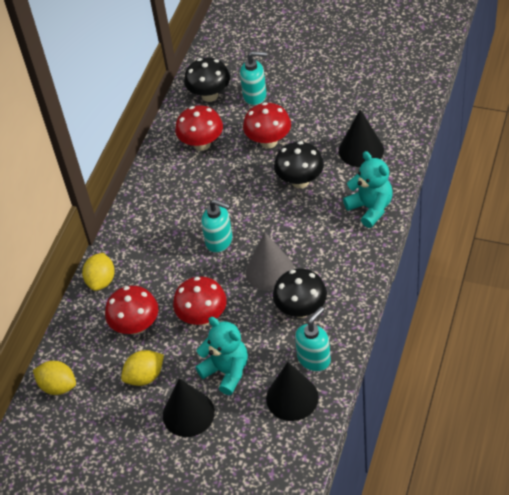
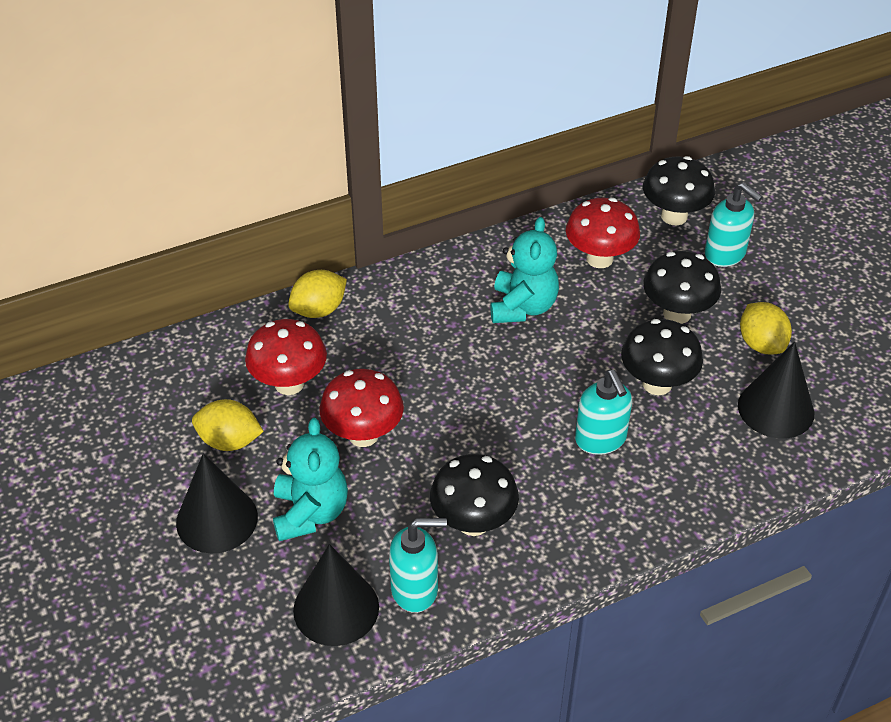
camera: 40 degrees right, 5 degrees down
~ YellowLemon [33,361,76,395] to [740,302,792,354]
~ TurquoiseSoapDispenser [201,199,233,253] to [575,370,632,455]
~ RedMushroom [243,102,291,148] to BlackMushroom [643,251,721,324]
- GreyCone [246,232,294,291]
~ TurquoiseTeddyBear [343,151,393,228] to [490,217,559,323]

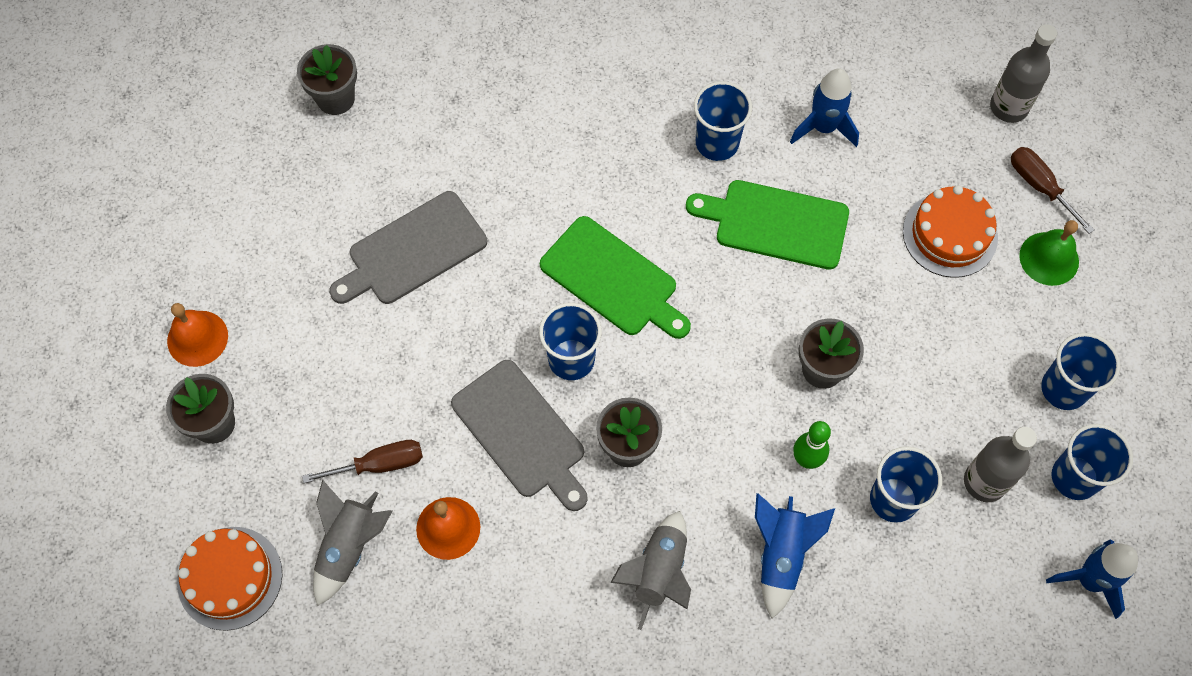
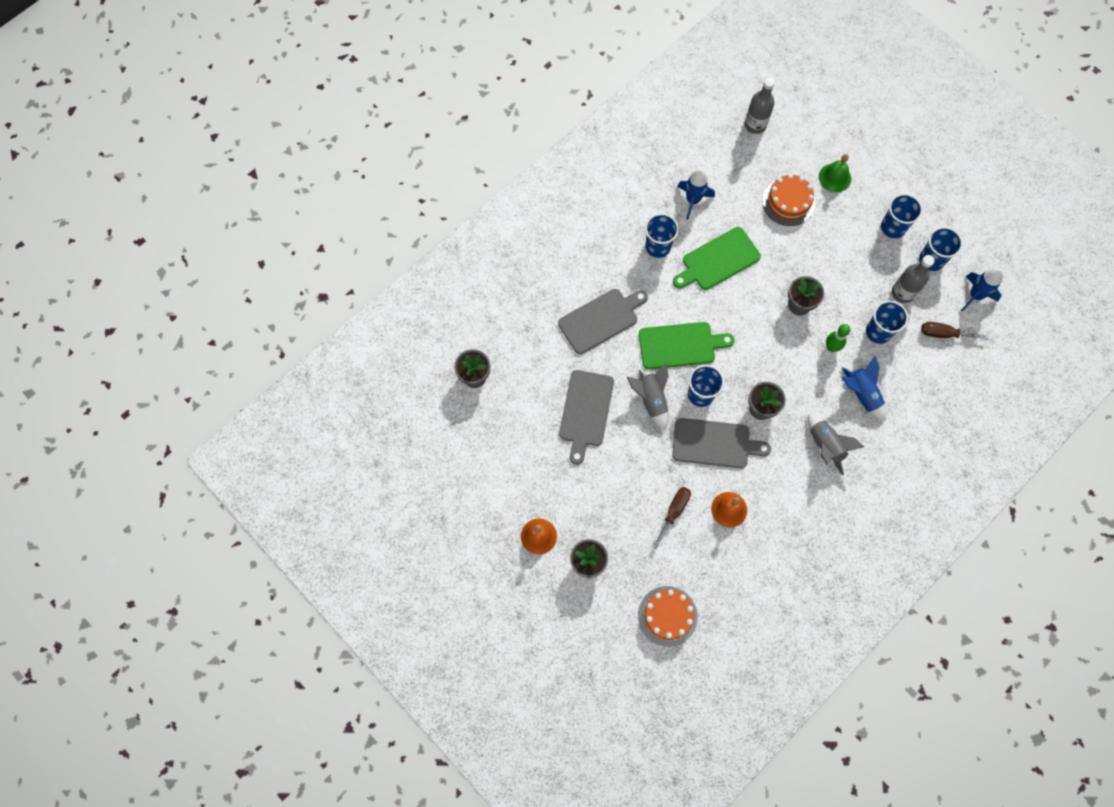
camera: 45 degrees left, 5 degrees up
~ GreyRocket [313,480,392,606] to [627,363,669,431]
~ BrownScrewdriver [1011,147,1095,234] to [921,322,988,340]
+ GreyCuttingBoard [558,289,648,354]

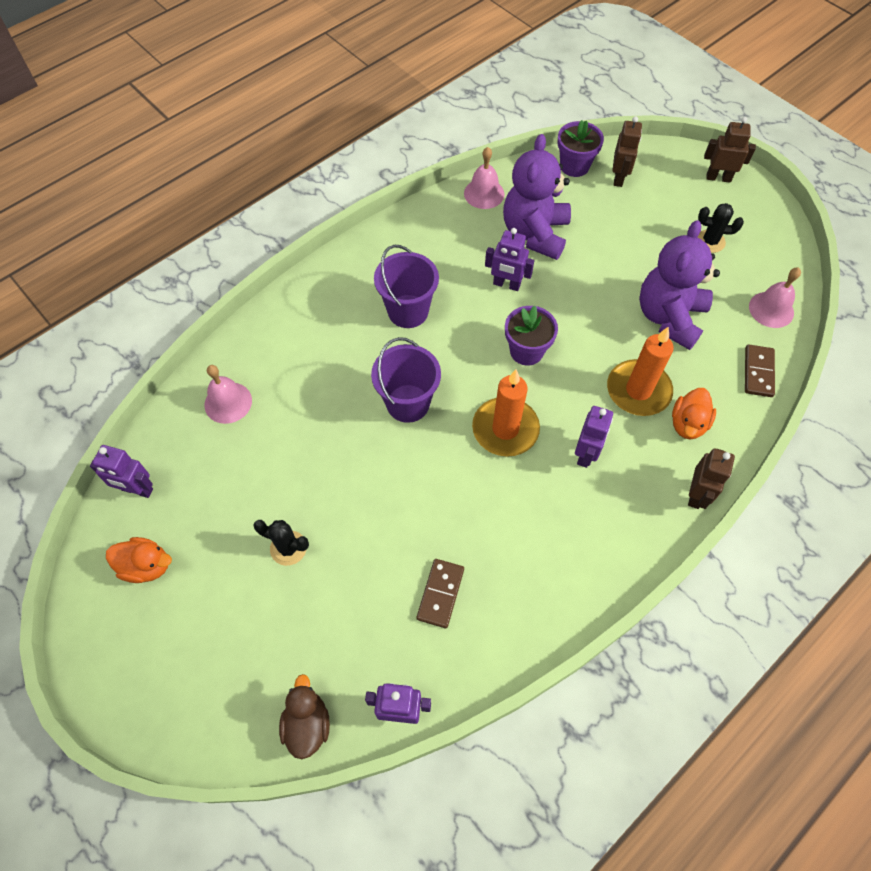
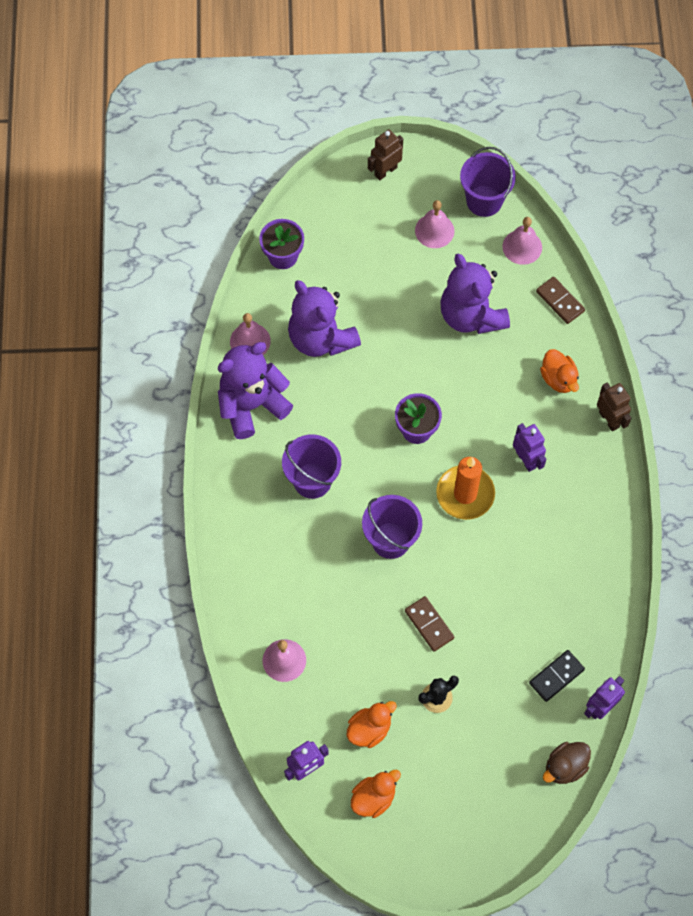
camera: 50 degrees left, 5 degrees up
~ BrownDuck [279,674,330,759] = [543,742,591,784] 75 degrees counterclockwise
~ BrownDomino [417,559,464,628] to [405,596,454,652]
- PurpleRobot [485,228,534,291]
- OrangeCandle [607,326,674,416]
- BrownRobot [612,116,642,187]
~ BlackCactus [697,203,744,253] to PinkBell [415,200,455,248]
+ PurpleTeddyBear [218,342,293,439]
+ OrangeDuck [347,701,397,748]
+ PurpleBucket [460,147,516,217]
+ BlackDomino [529,650,585,702]

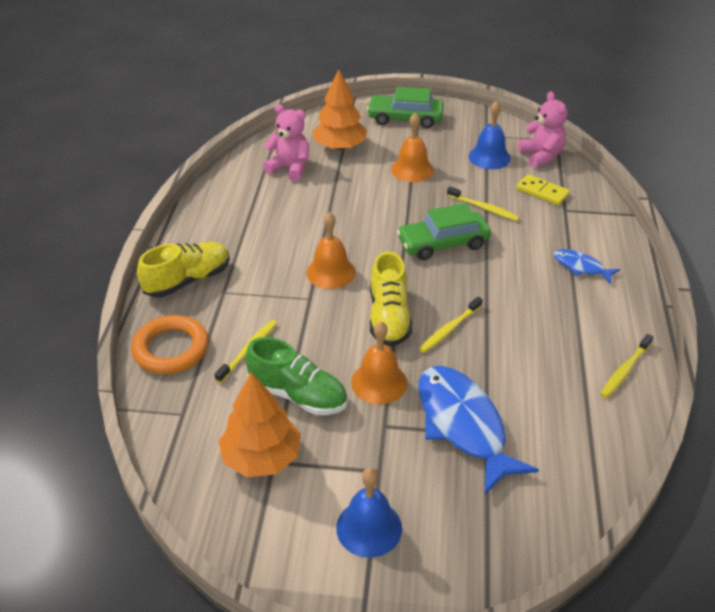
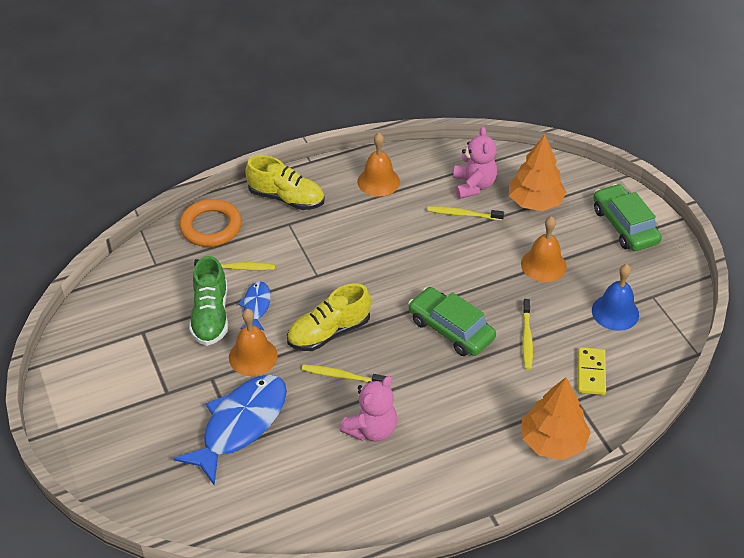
camera: 60 degrees right, 5 degrees up
~ OrangeTree [218,372,301,477] to [522,377,591,460]
~ OrangeBell [307,212,356,289] to [357,133,400,197]
- BlueBell [336,468,402,558]
~ PinkTeddyBear [518,91,568,168] to [340,376,397,442]
~ BlueFish [554,249,620,284] to [238,281,271,330]
~ YellowToothbrush [600,334,653,398] to [427,206,504,221]

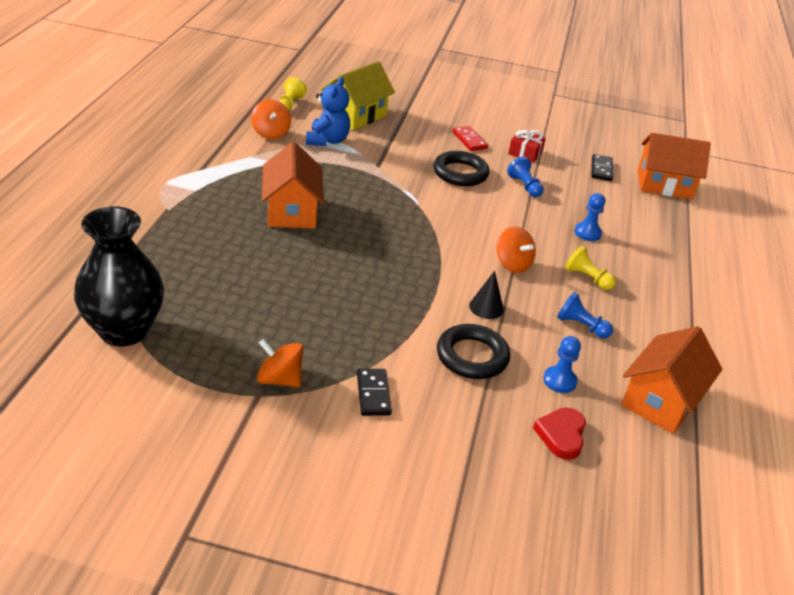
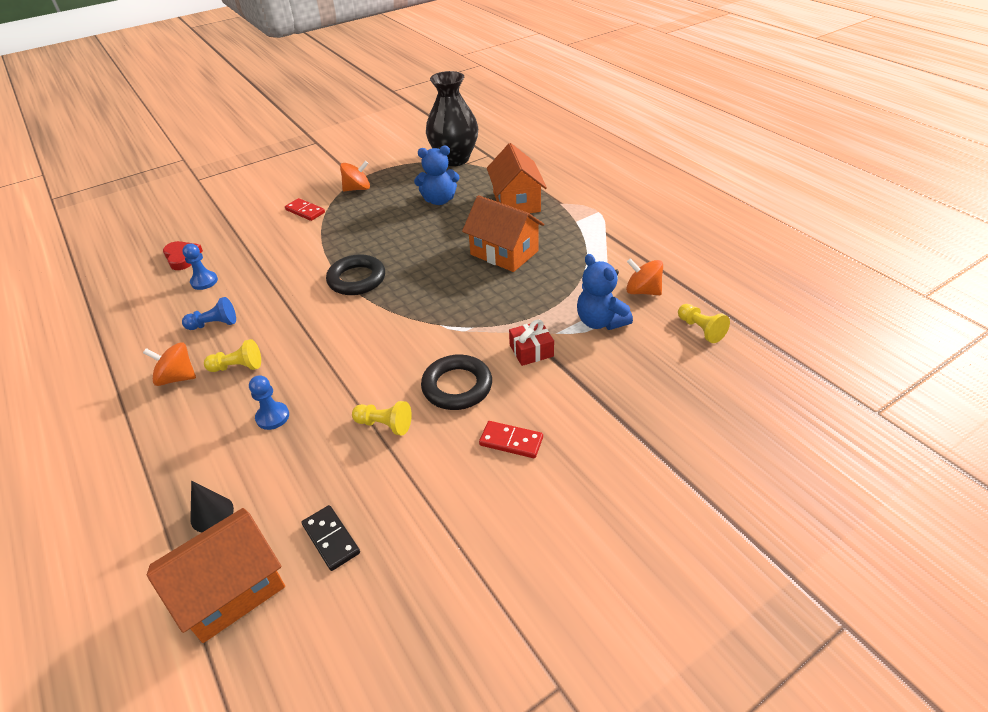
camera: 140 degrees right, 5 degrees up
- YellowHouse [321,61,395,130]
~ BlackDomino [357,369,392,416] to RedDomino [285,198,325,221]
~ BlackRing [437,324,510,379] to [326,254,385,295]
~ BlackCone [469,271,504,319] to [190,481,234,532]
~ OrangeSpinningTop [497,226,536,273] to [143,342,196,386]
~ BluePawn [507,157,544,197] to YellowPawn [352,401,412,435]
~ RedGift [508,129,546,163] to [509,319,554,366]
~ OrangeHouse [621,326,722,434] to [487,143,547,213]
+ BlueTeddyBear [414,146,460,205]

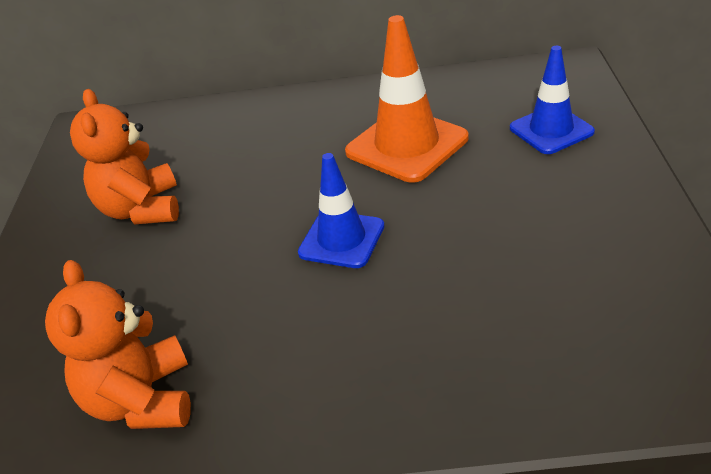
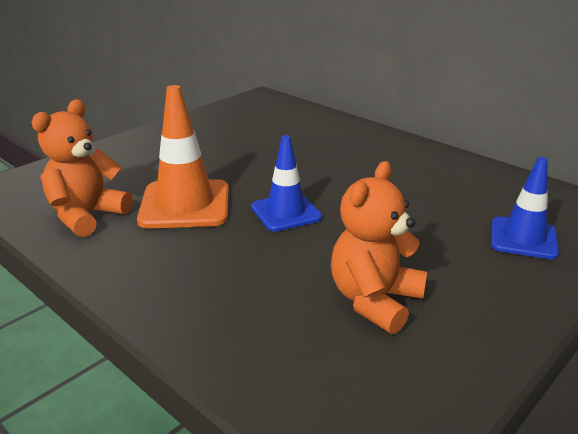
camera: 40 degrees right, 10 degrees down
~ OrangeTeddyBear [70,89,179,225] to [331,161,427,334]
~ OrangeTrafficCone [345,15,469,183] to [137,85,229,228]

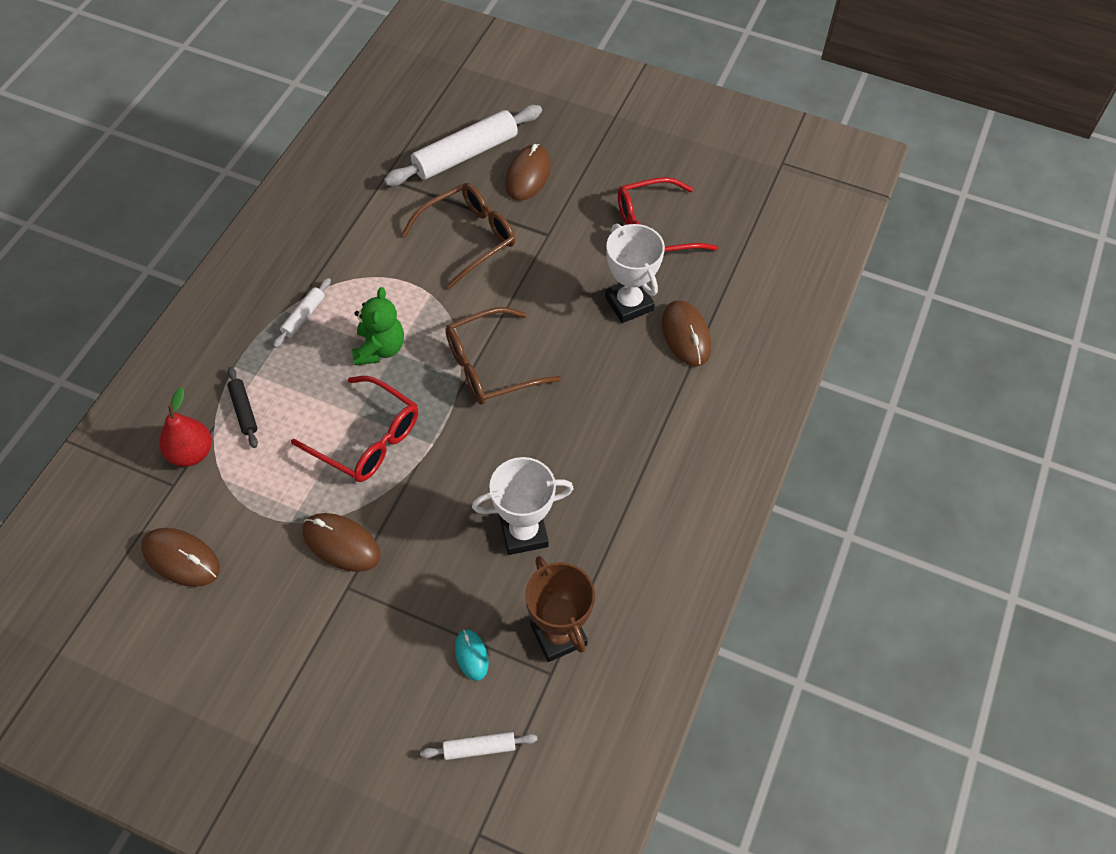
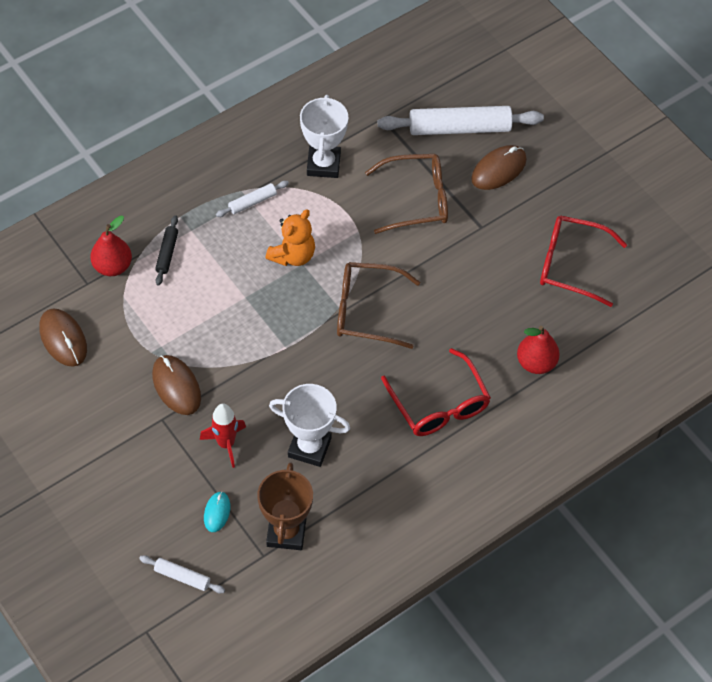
camera: 30 degrees right, 0 degrees up
~ RedGlasses [291,376,418,482] to [381,348,491,436]
~ GreenTeddyBear [352,287,404,365] to OrangeTeddyBear [266,209,315,266]
~ WhiteTrophy [605,224,665,323] to [300,95,348,178]
~ BrownMouse [662,301,711,366] to RedPear [517,326,560,374]
+ RedRocket [200,403,246,468]

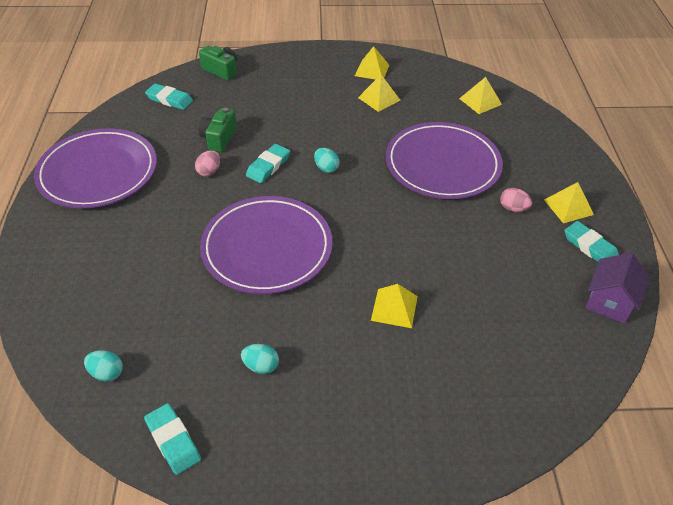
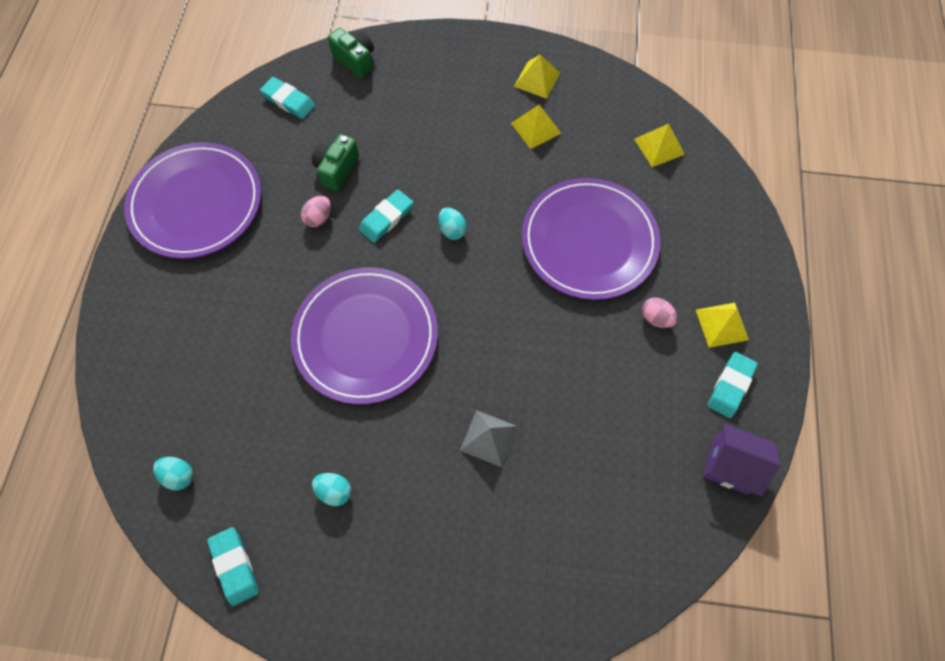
camera: 10 degrees right, 20 degrees up
~ YellowPyramid [371,284,418,328] to GreyPyramid [460,410,517,467]
~ TurquoiseEraser [564,221,619,262] = [707,352,758,418] 60 degrees clockwise
~ PurpleHouse [586,253,650,324] = [703,423,780,496] 75 degrees clockwise

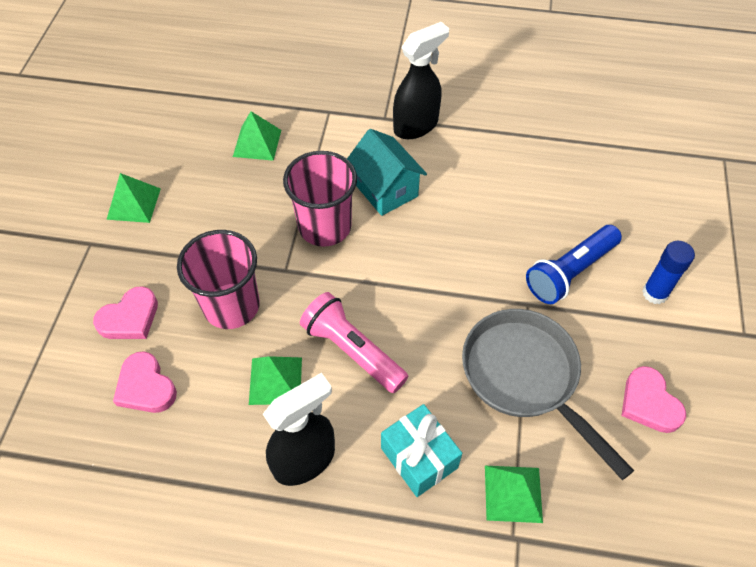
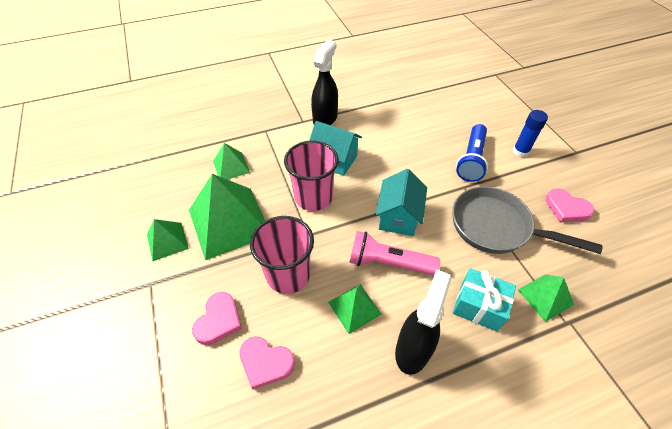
camera: 30 degrees left, 5 degrees down
+ GreenPyramid [189,174,265,260]
+ TurquoiseHouse [375,169,427,236]

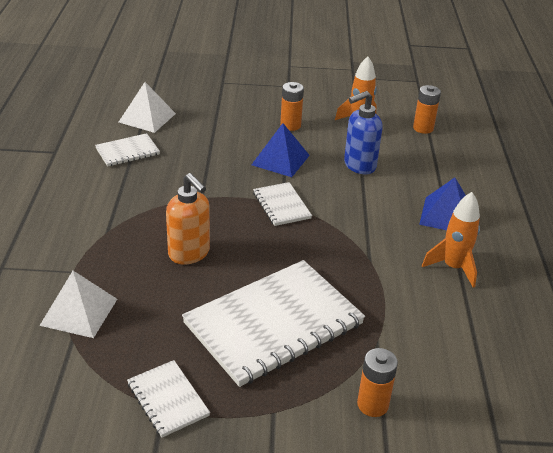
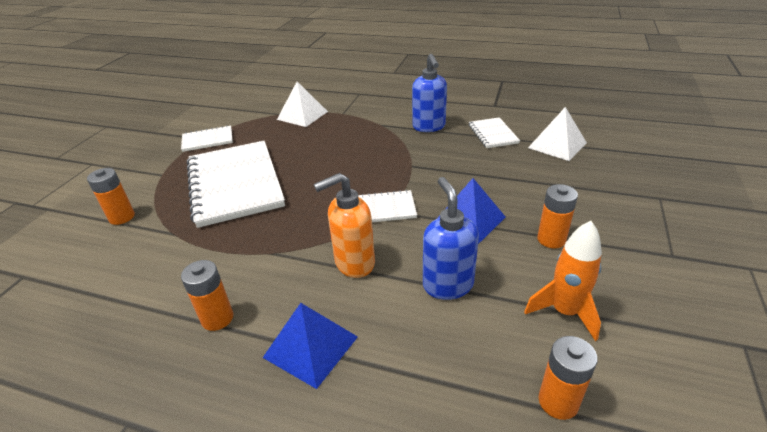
camera: 110 degrees right, 0 degrees up
~ OrangeSoapDispenser [166,173,210,264] to [314,173,375,278]
~ OrangeRocket [422,192,480,288] to OrangeBattery [181,260,233,331]
+ BlueSoapDispenser [412,54,447,132]

